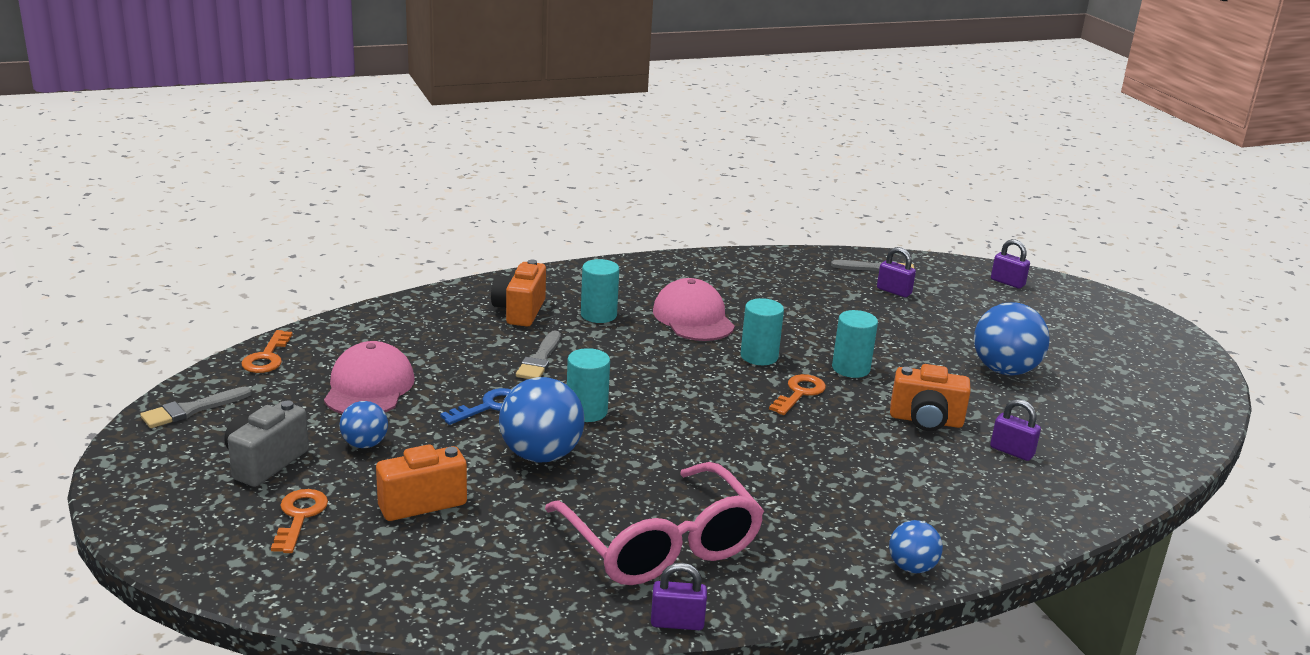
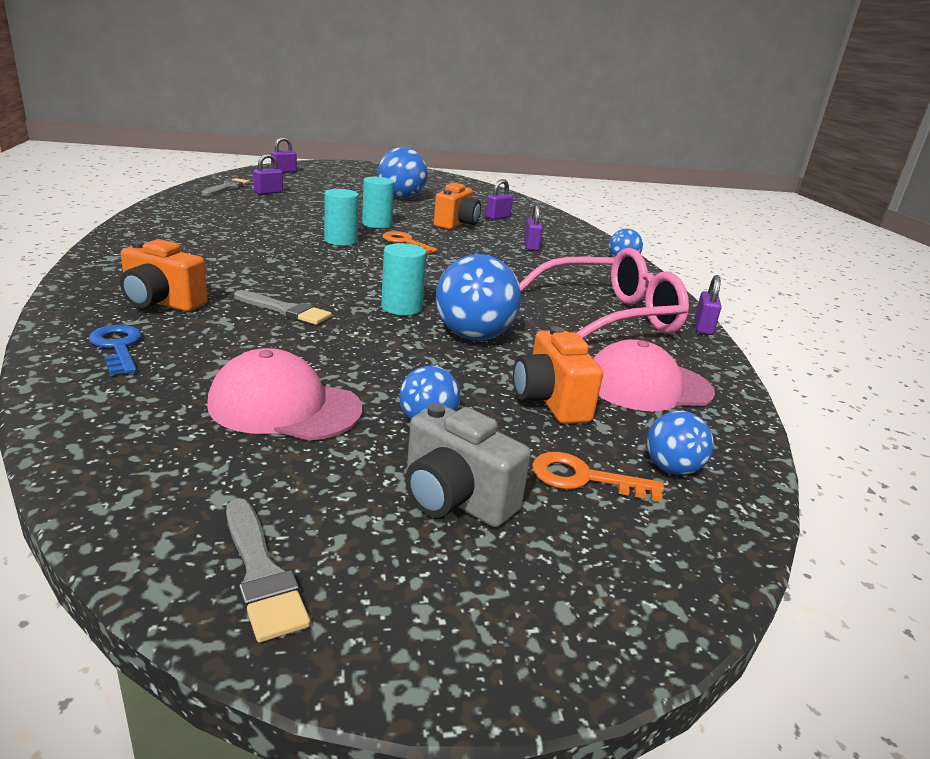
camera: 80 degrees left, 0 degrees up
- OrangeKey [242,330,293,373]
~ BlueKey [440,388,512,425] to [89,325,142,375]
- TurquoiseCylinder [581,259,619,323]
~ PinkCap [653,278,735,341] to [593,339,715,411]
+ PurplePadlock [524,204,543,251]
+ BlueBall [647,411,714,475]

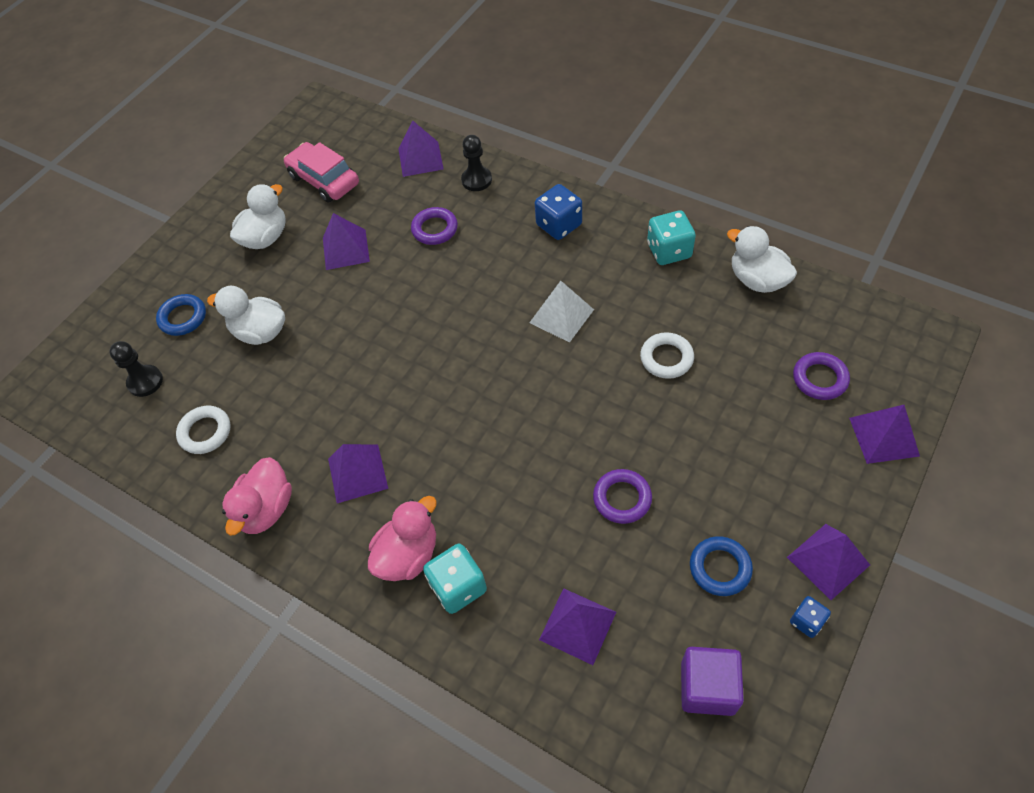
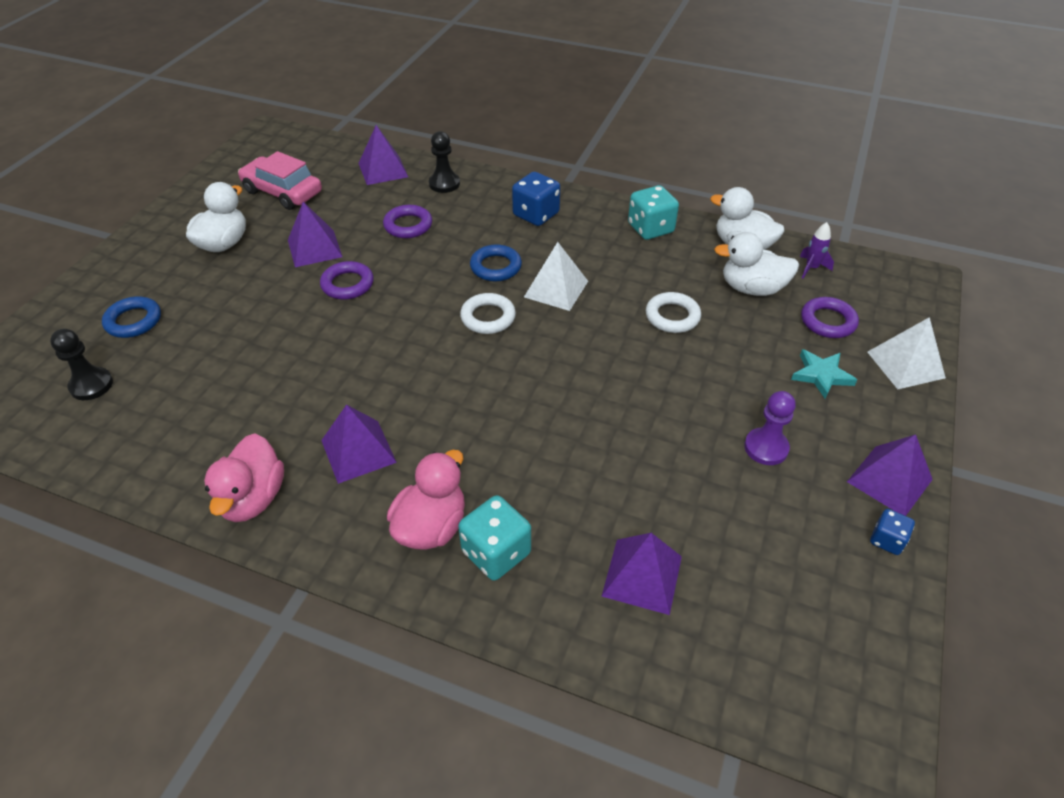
camera: 15 degrees left, 10 degrees down
~ WhiteRing [176,406,230,454] to [460,293,516,334]
~ WhiteDuck [207,286,285,345] to [714,232,799,296]
~ PurpleRing [593,469,652,524] to [320,261,374,300]
- PurpleCube [681,647,744,716]
~ BlueRing [690,536,753,596] to [470,244,522,282]
~ PurplePyramid [849,405,920,464] to WhitePyramid [867,317,946,389]
+ PurplePawn [744,391,796,465]
+ TurquoiseStar [791,349,857,399]
+ PurpleRocket [800,222,834,278]

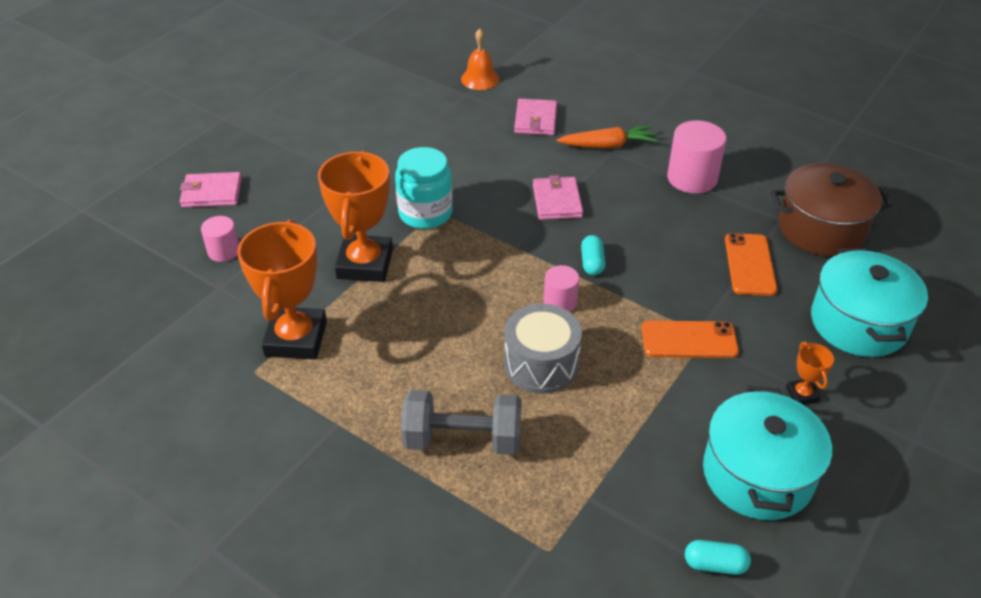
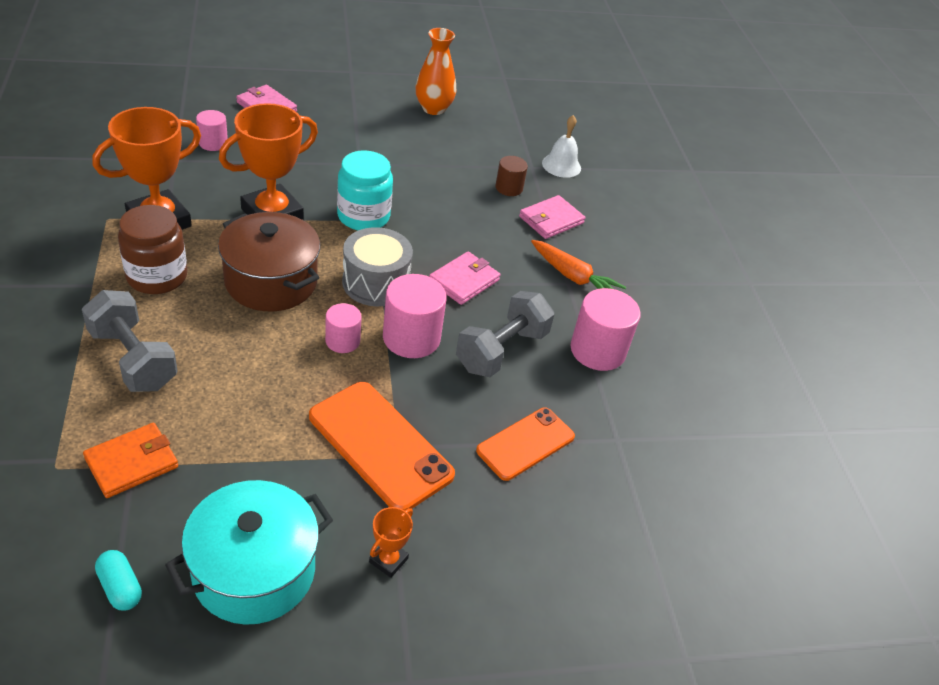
camera: 40 degrees right, 0 degrees up
~ OrangeBell [461,28,499,90] to WhiteBell [542,115,581,178]
~ GreyDrum [504,304,582,394] to [342,227,413,306]
~ TurquoiseCapsule [581,235,605,275] to PinkCylinder [383,274,447,358]
~ OrangePhone [642,321,739,358] = [309,382,455,511] x1.53
~ BrownPot [771,163,893,256] to [218,212,320,311]
- TurquoisePot [811,248,928,357]
+ OrangeWallet [83,423,178,498]
+ BrownJar [118,205,187,294]
+ OrangeVase [415,28,456,115]
+ GreyDumbbell [456,291,554,377]
+ BrownCylinder [495,156,528,196]

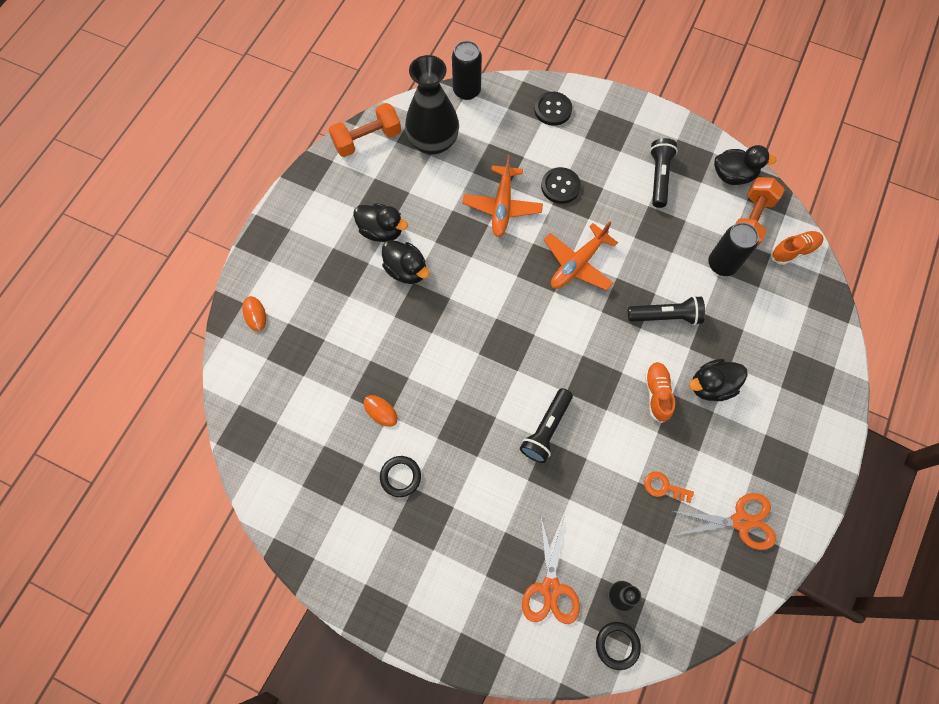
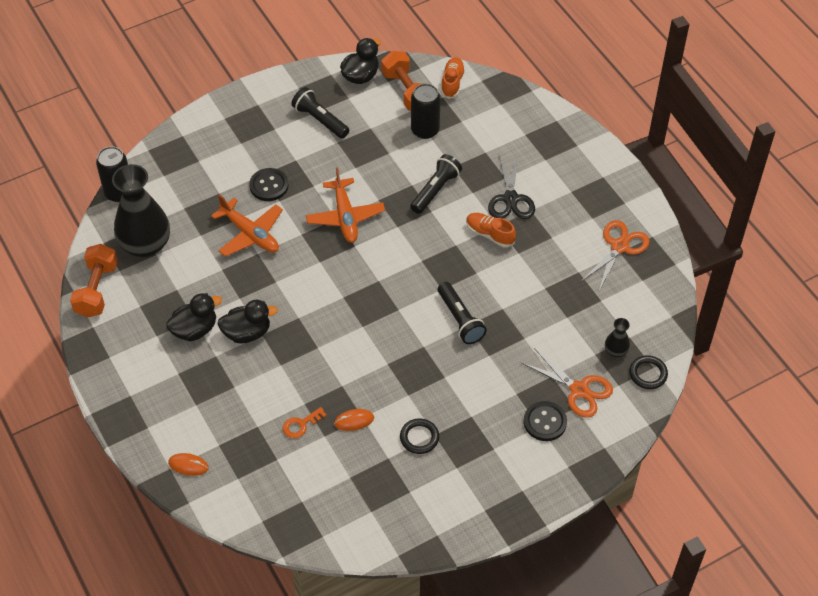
camera: 55 degrees left, 15 degrees down
~ BlackButton [534,92,572,126] to [524,401,567,441]
~ OrangeKey [644,472,694,503] to [283,407,327,438]
~ BlackDuck [689,359,748,401] to BlackScissors [488,154,535,219]

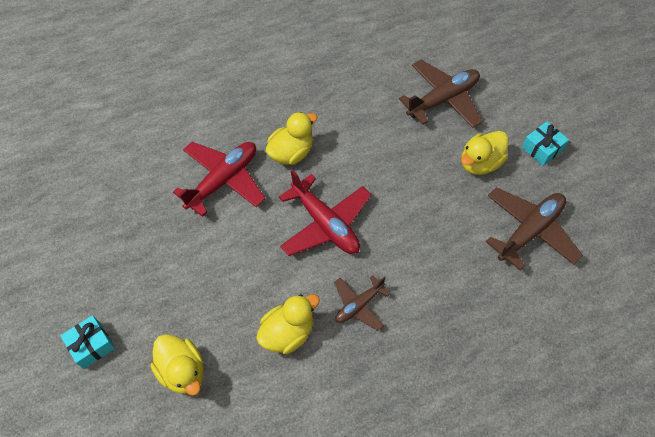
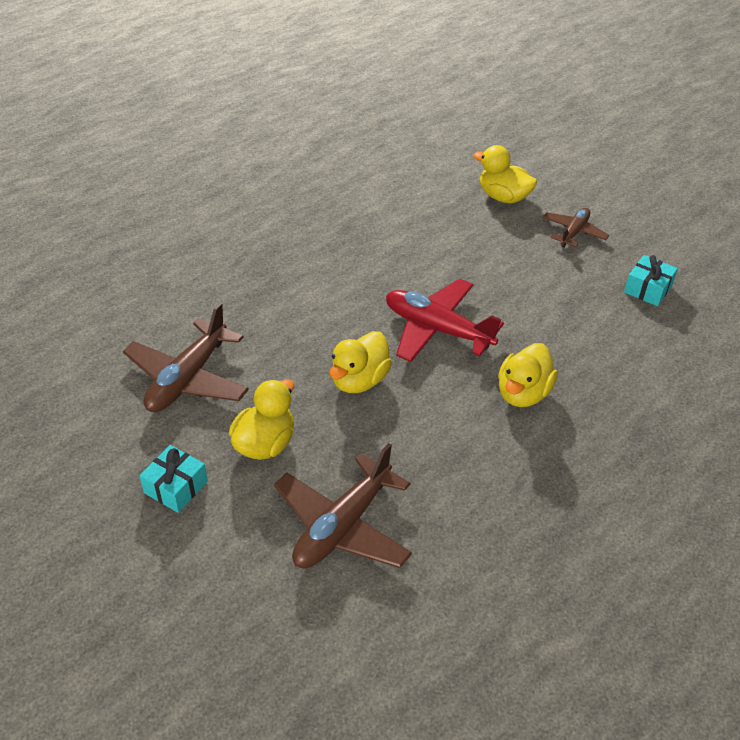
camera: 160 degrees right, 15 degrees down
~ TurquoiseGift [60,315,115,369] to [624,255,678,306]
- RedPlane [173,142,265,217]
~ YellowDuck [256,294,320,354] to [329,331,392,393]
~ BrownPlane [334,275,391,331] to [543,208,609,248]

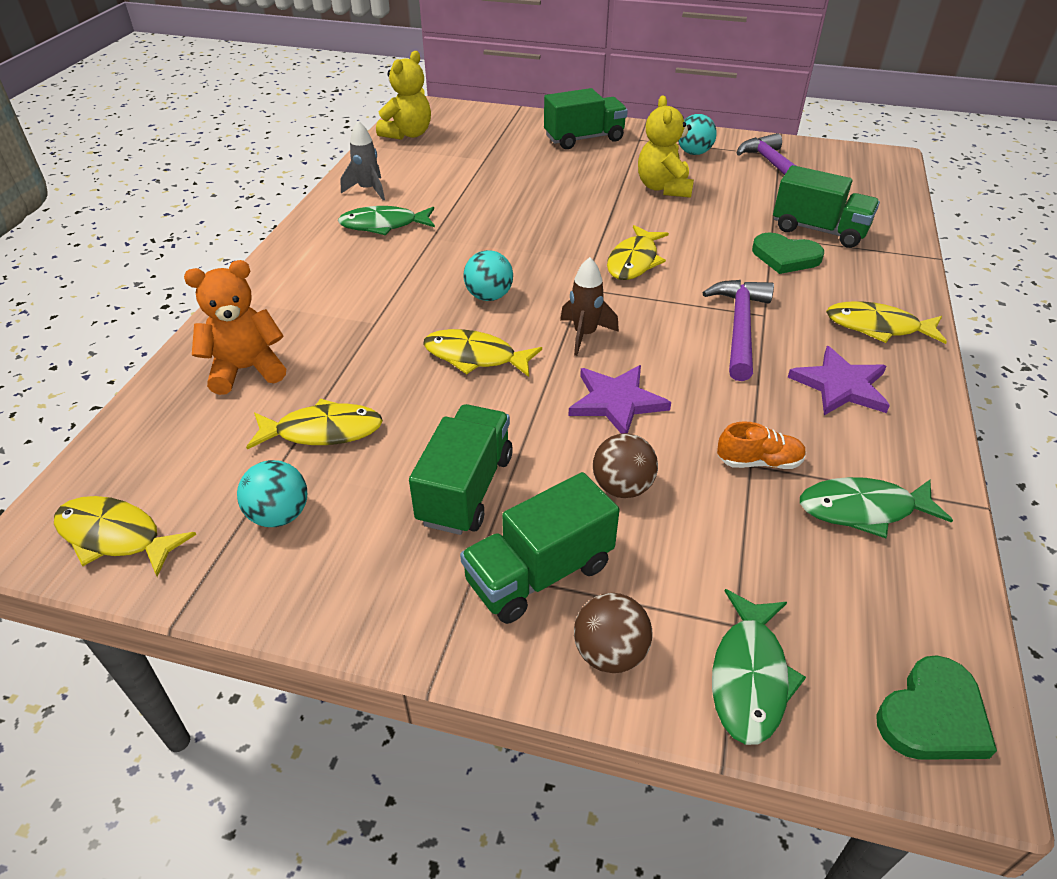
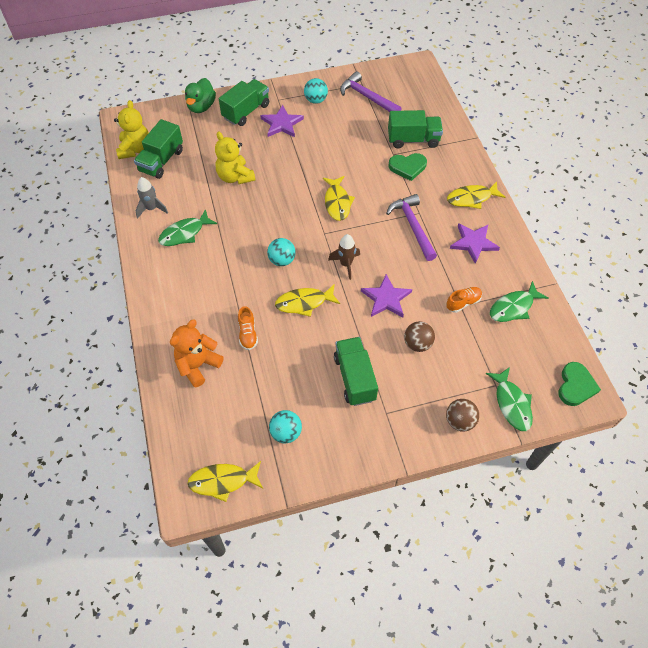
camera: 30 degrees left, 15 degrees up
- YellowFish [246,399,383,449]
~ GreenTruck [460,472,620,624] to [134,119,183,179]
~ YellowTeddyBear [638,95,694,198] to [215,131,255,184]
+ GreenDuck [185,78,216,113]
+ OrangeShoe [238,306,258,350]
+ PurpleStar [260,105,304,137]

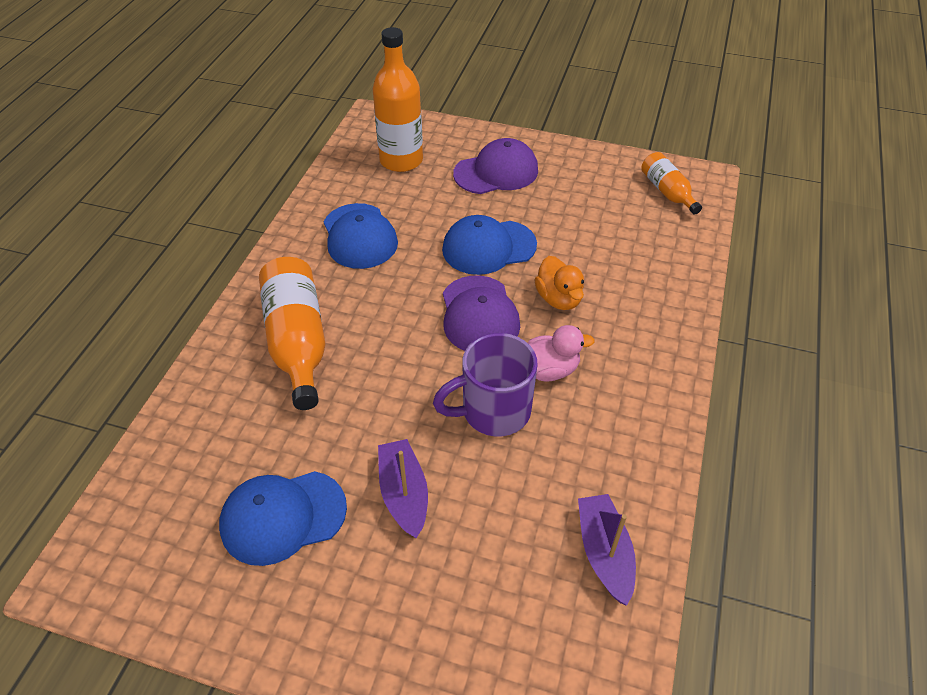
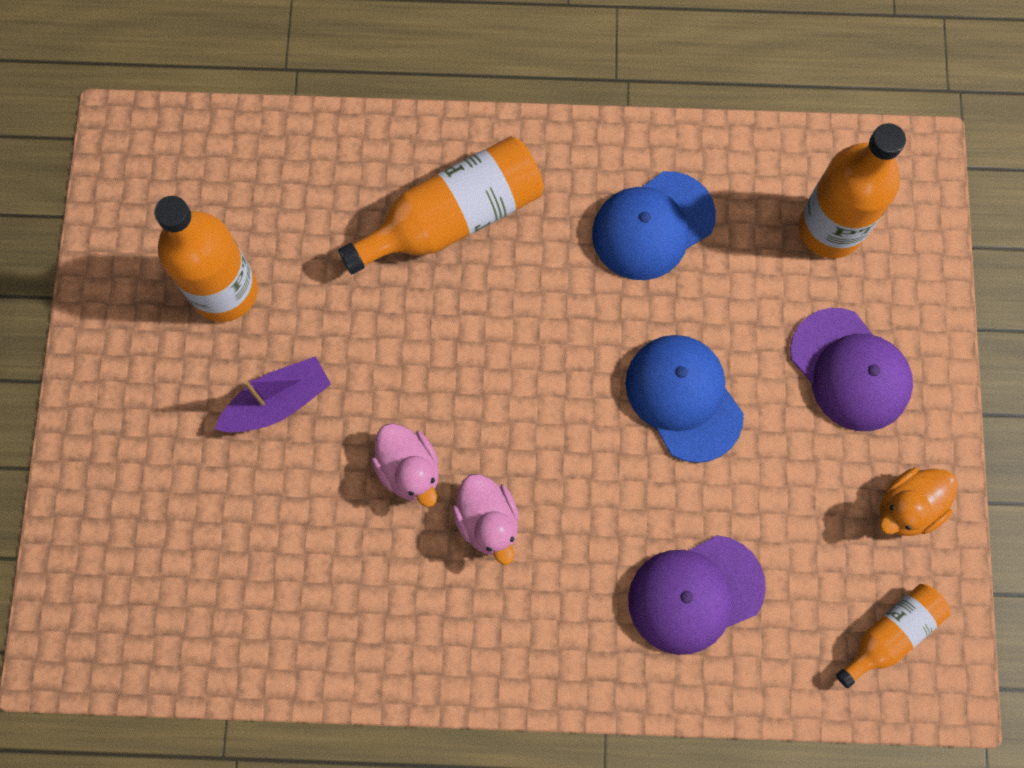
camera: 75 degrees right, 25 degrees up
~ BlueCap [219,471,347,566] to OrangeBottle [154,196,258,322]
~ PurpleMug [433,333,538,436] to PinkDuck [371,423,439,507]
~ PurpleCap [443,275,520,351] to [628,535,766,655]
~ OrangeDuck [534,256,584,310] to [880,467,958,536]
- PurpleBoat [578,494,636,606]

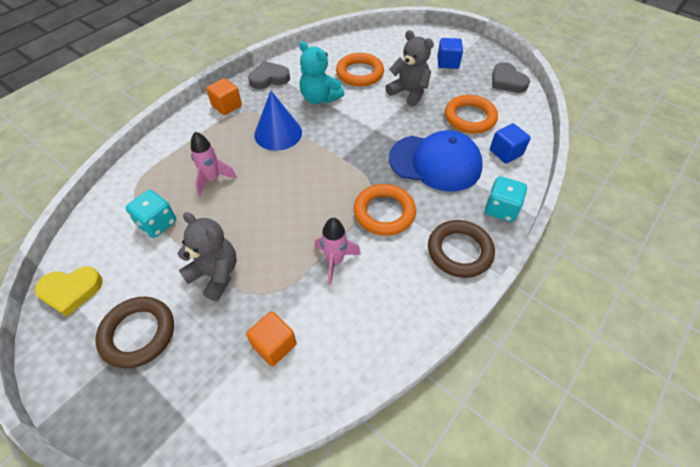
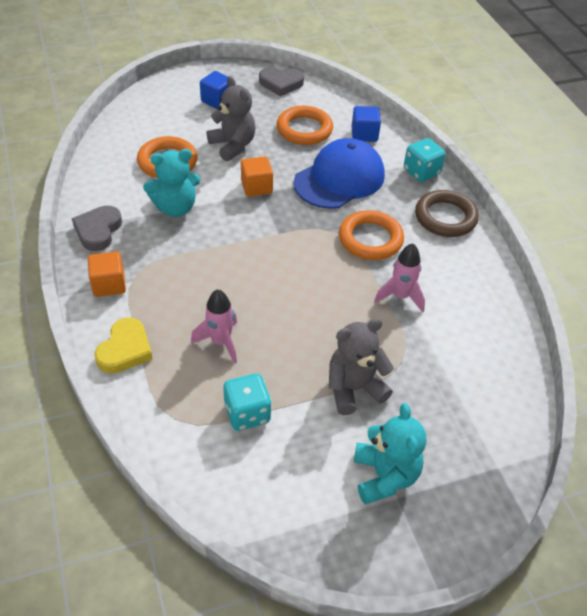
camera: 60 degrees left, 5 degrees down
~ YellowHeart [35,267,103,317] to [95,317,153,374]
~ BrownRing [95,297,174,368] to TurquoiseTeddyBear [354,403,426,504]
~ OrangeCube [246,311,297,366] to [241,156,273,197]
- BlueCone [254,91,302,151]
~ GreyTeddyBear [385,30,434,107] = [207,76,256,161] 75 degrees clockwise

